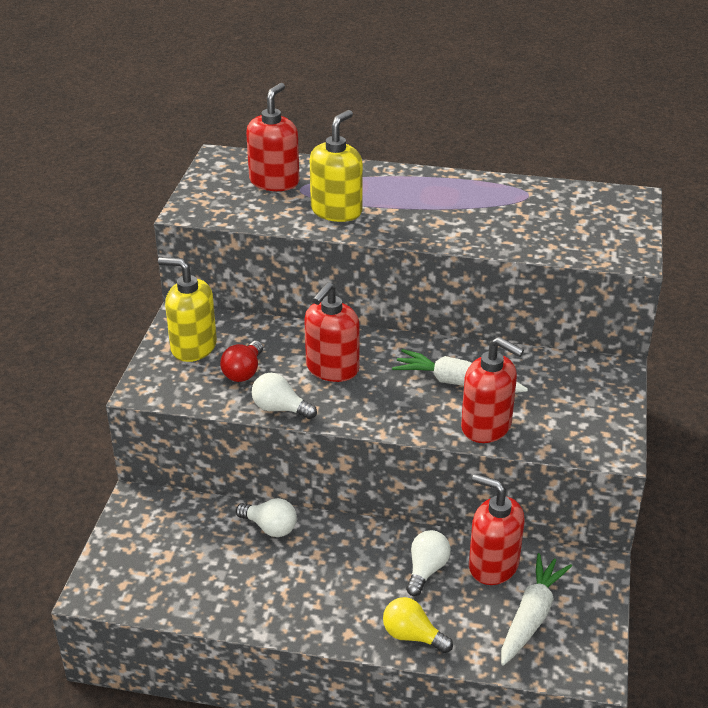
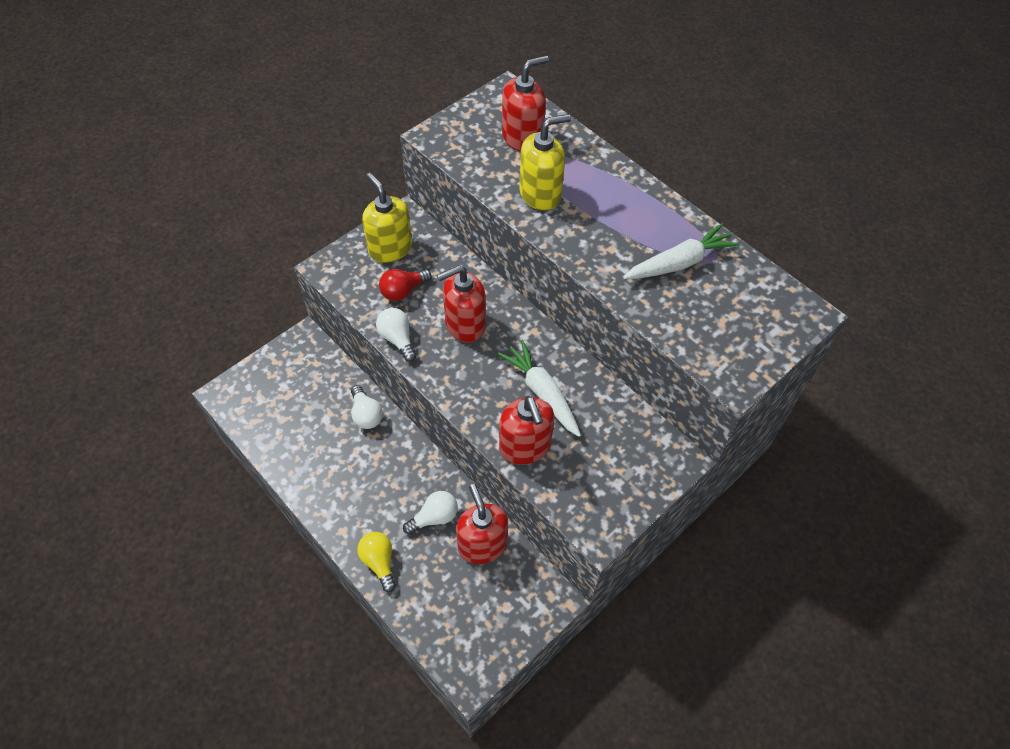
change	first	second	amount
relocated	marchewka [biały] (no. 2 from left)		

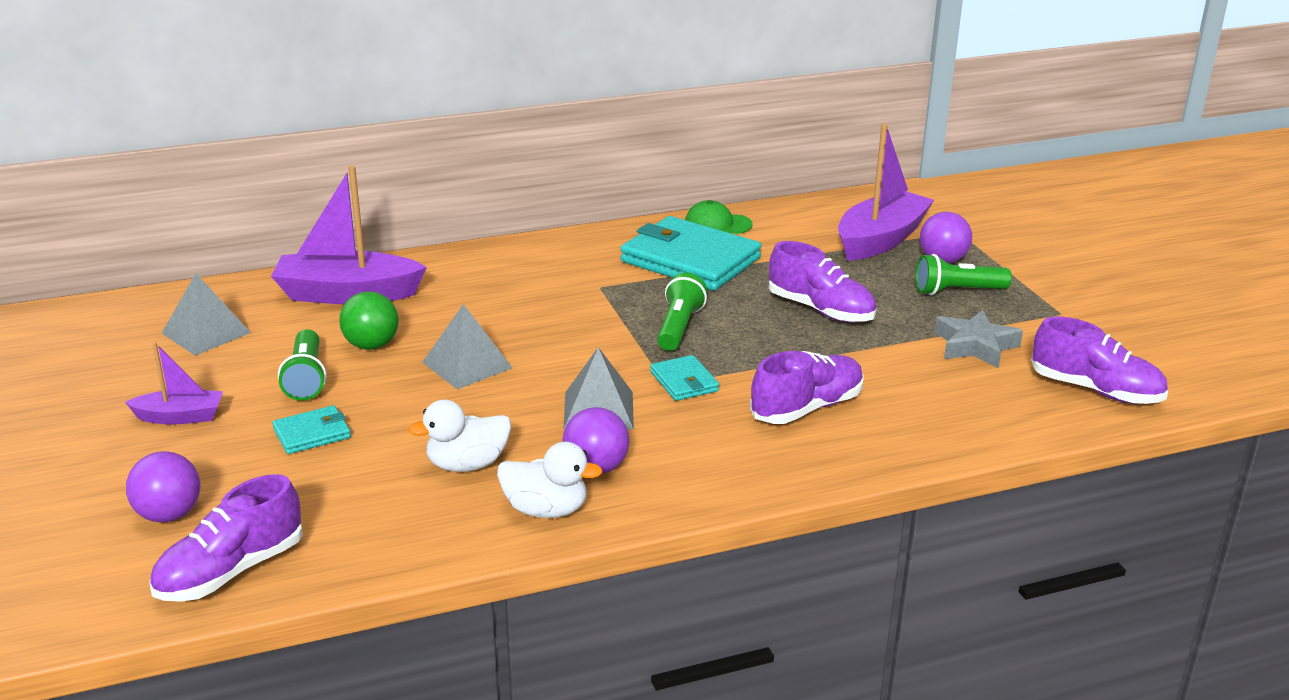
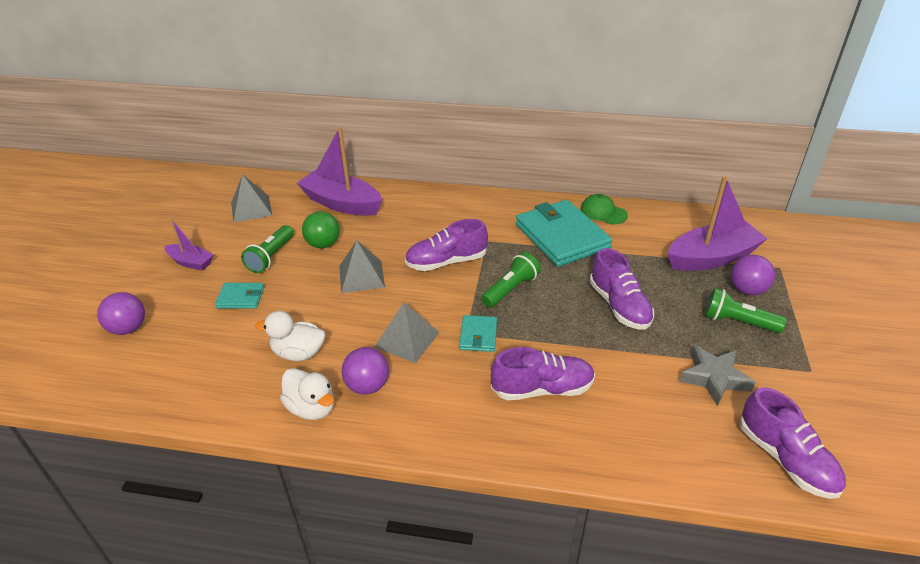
change	first	second	amount
relocated	but [fioletowy] (no. 1 from left)		

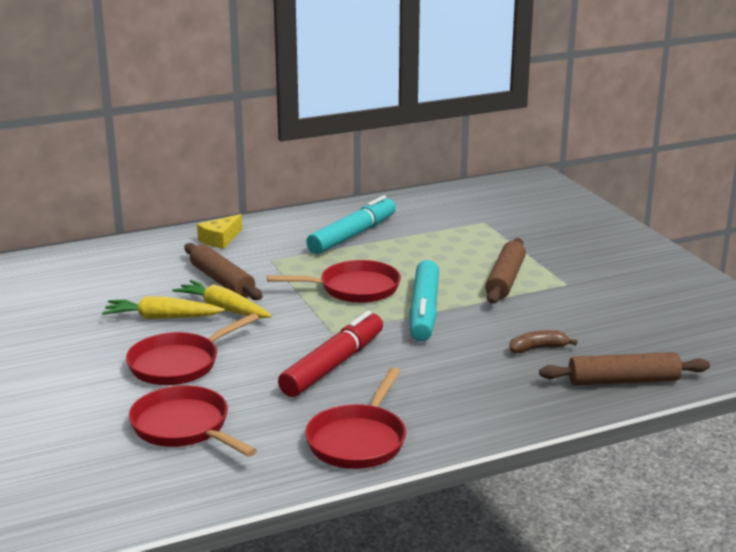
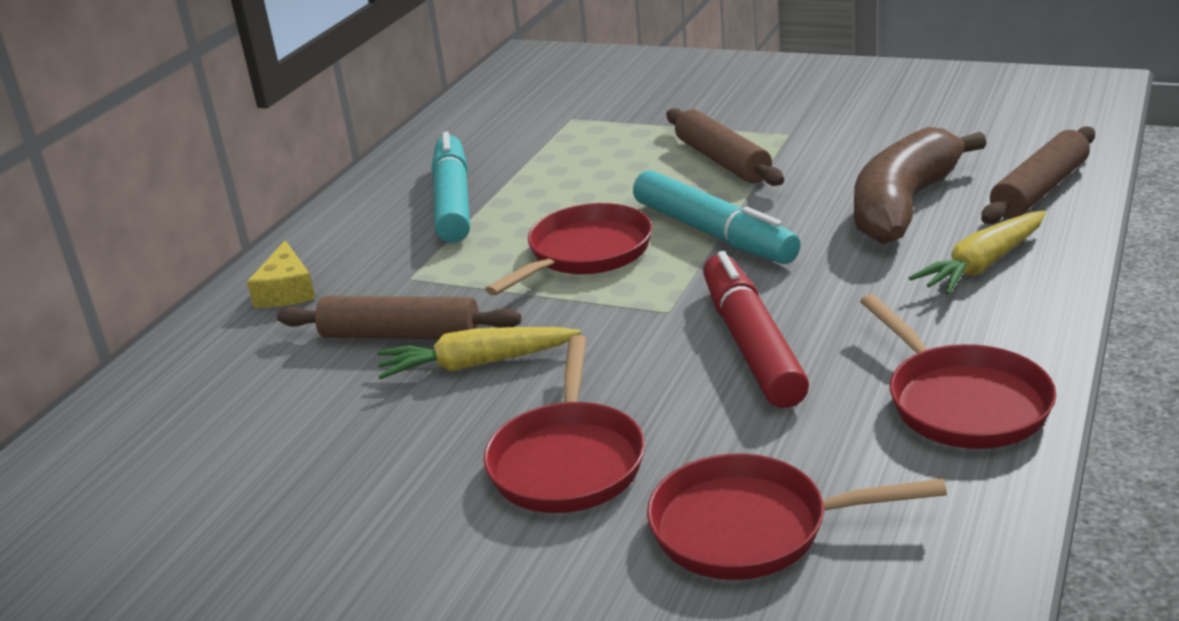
change	first	second	amount
relocated	marchewka [żółty] (no. 1 from left in the first image)	marchewka [żółty] (no. 2 from left)	
size	banan [brązowy]		x2.31

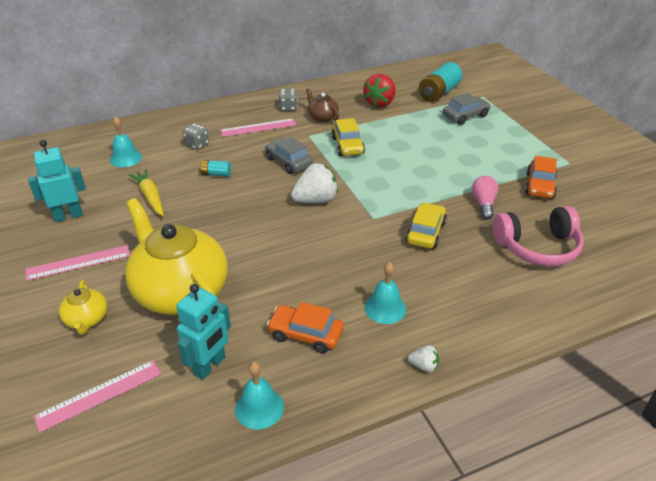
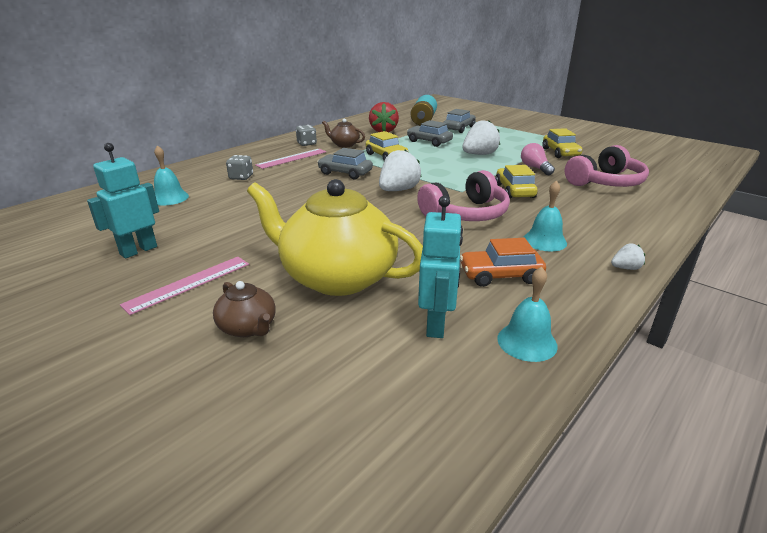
change	first	second	amount
missing	linijka [różowy] (no. 2 from left)		
colour	imbryk [żółty] (no. 1 from left)	imbryk [brązowy] (no. 1 from left)	
missing	marchewka [żółty]		
missing	bateria [turkusowy] (no. 1 from left)		
colour	samochód [pomarańczowy] (no. 2 from left)	samochód [żółty] (no. 3 from left)	
appeared		samochód [szary] (no. 2 from left)	
appeared		słuchawki [różowy] (no. 1 from left)	
appeared		truskawka [biały] (no. 2 from left)	

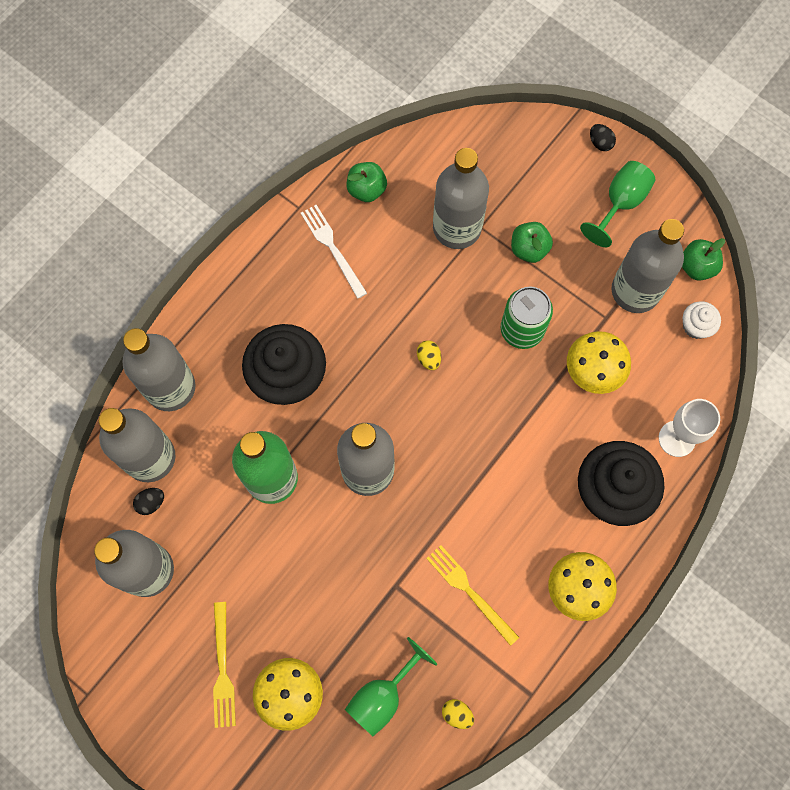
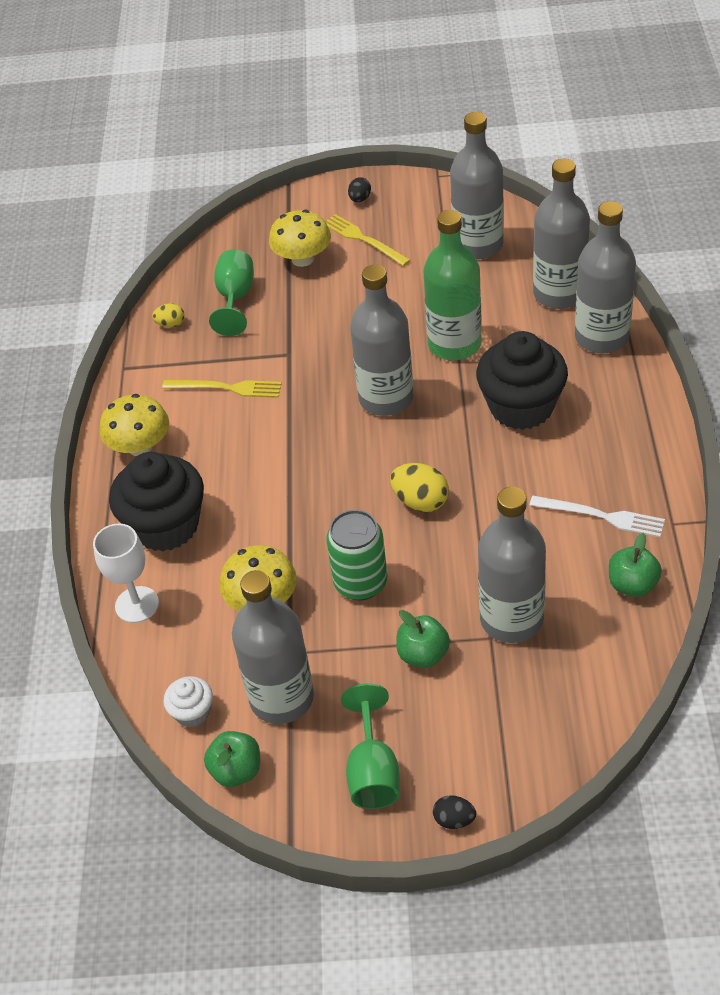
change	first	second	amount
relocated	jajko [czarny] (no. 1 from left)		
size	jajko [żółty] (no. 1 from left in the first image)	jajko [żółty] (no. 2 from left)	x1.68

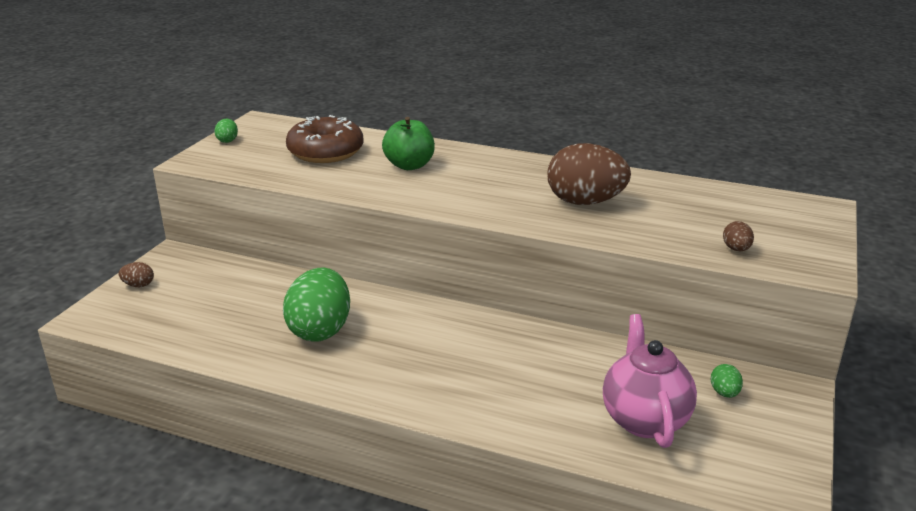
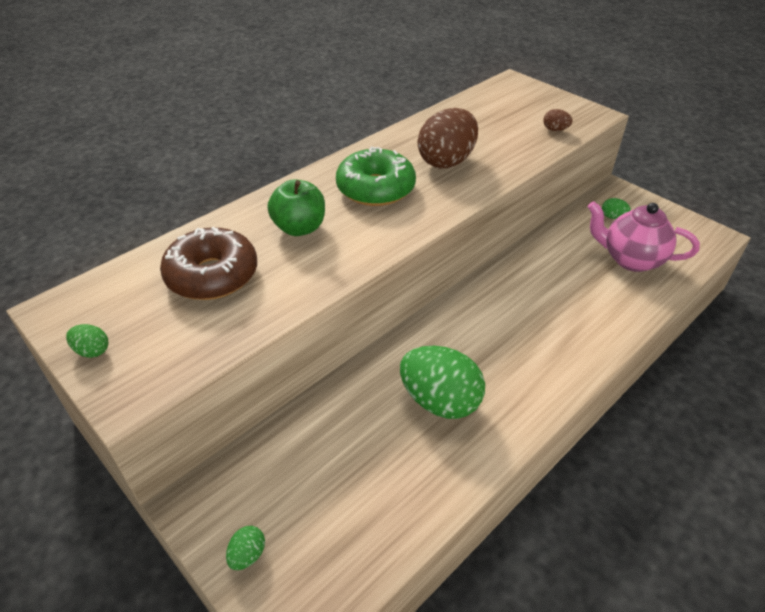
change	first	second	amount
colour	jajko [brązowy] (no. 1 from left)	jajko [zielony] (no. 2 from left)	
appeared		donut [zielony]	

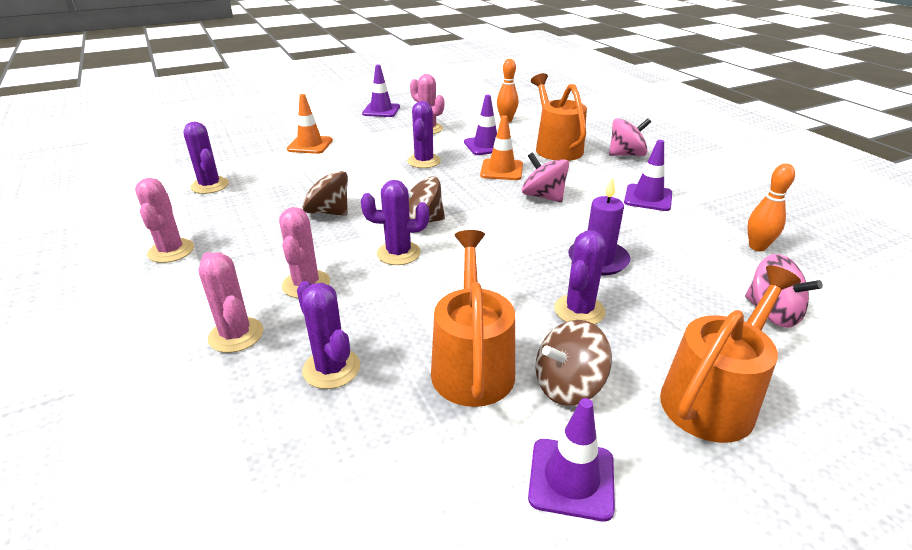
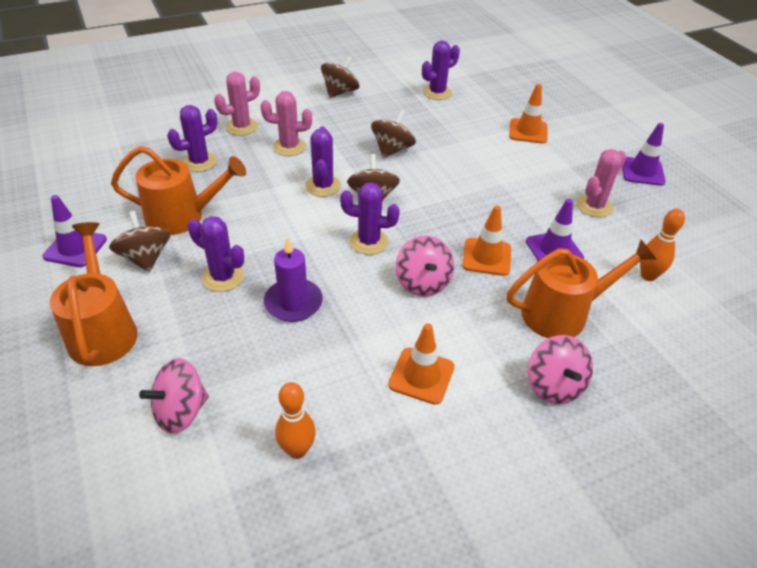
change	first	second	amount
exchanged	kaktus [różowy] (no. 1 from left)	bączek [brązowy] (no. 2 from left)	
relocated	kaktus [fioletowy] (no. 4 from left)		
spun	bączek [różowy] (no. 1 from left in the first image)	bączek [różowy] (no. 2 from left)	120 degrees clockwise
colour	pachołek [fioletowy] (no. 4 from left)	pachołek [pomarańczowy] (no. 1 from left)	
spun	konewka [pomarańczowy] (no. 3 from left in the first image)	konewka [pomarańczowy] (no. 1 from left)	150 degrees counterclockwise

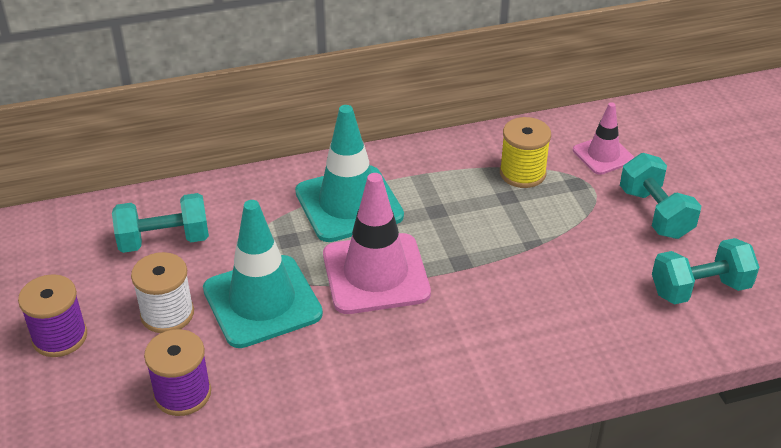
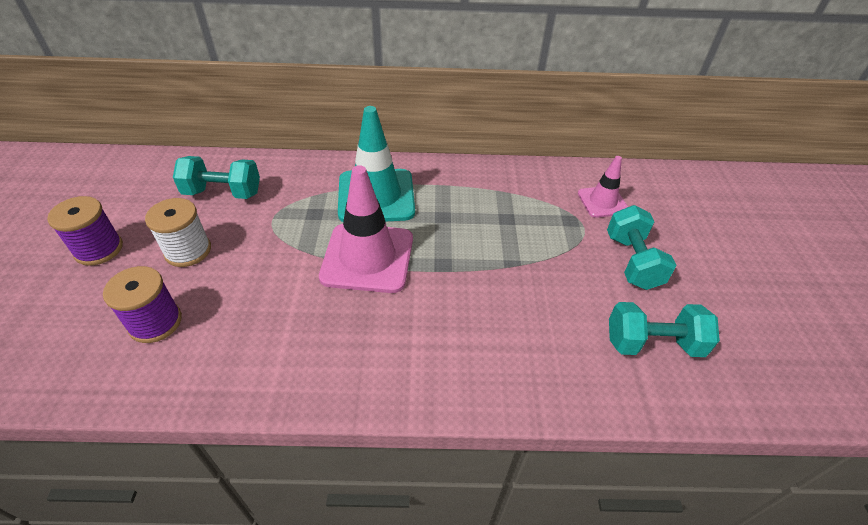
change	first	second	amount
missing	pachołek [turkusowy] (no. 1 from left)		
missing	szpulka [żółty]		

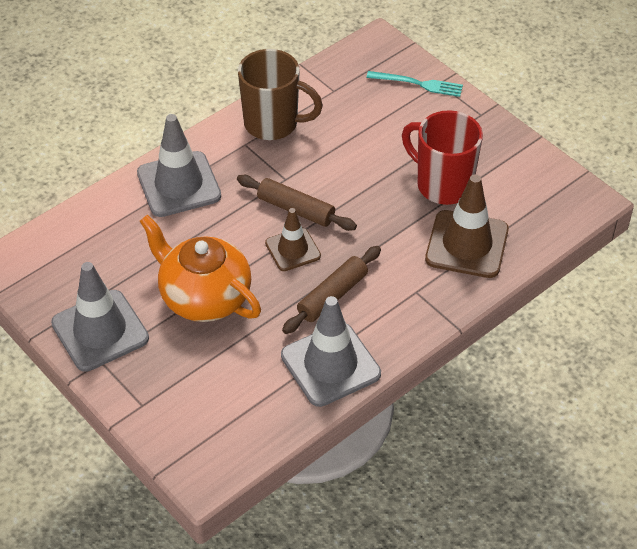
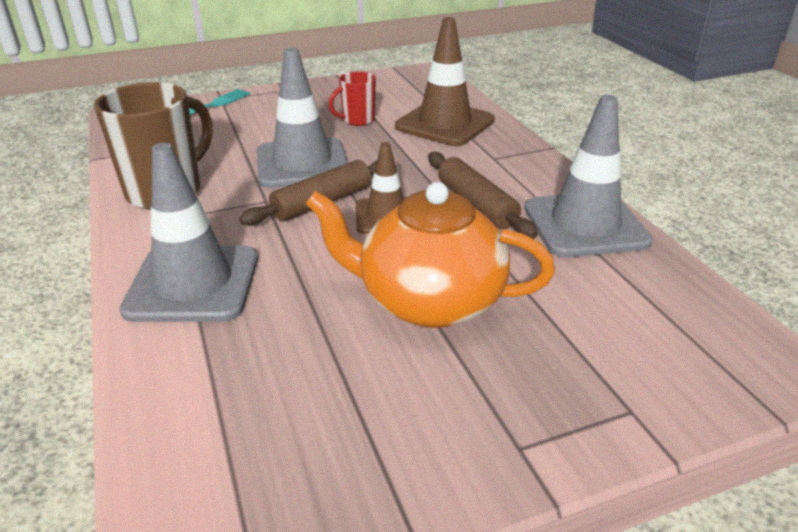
change	first	second	amount
relocated	pachołek [szary] (no. 1 from left in the first image)	pachołek [szary] (no. 2 from left)	
spun	imbryk [pomarańczowy]		45 degrees clockwise
size	kubek [czerwony]		x0.53

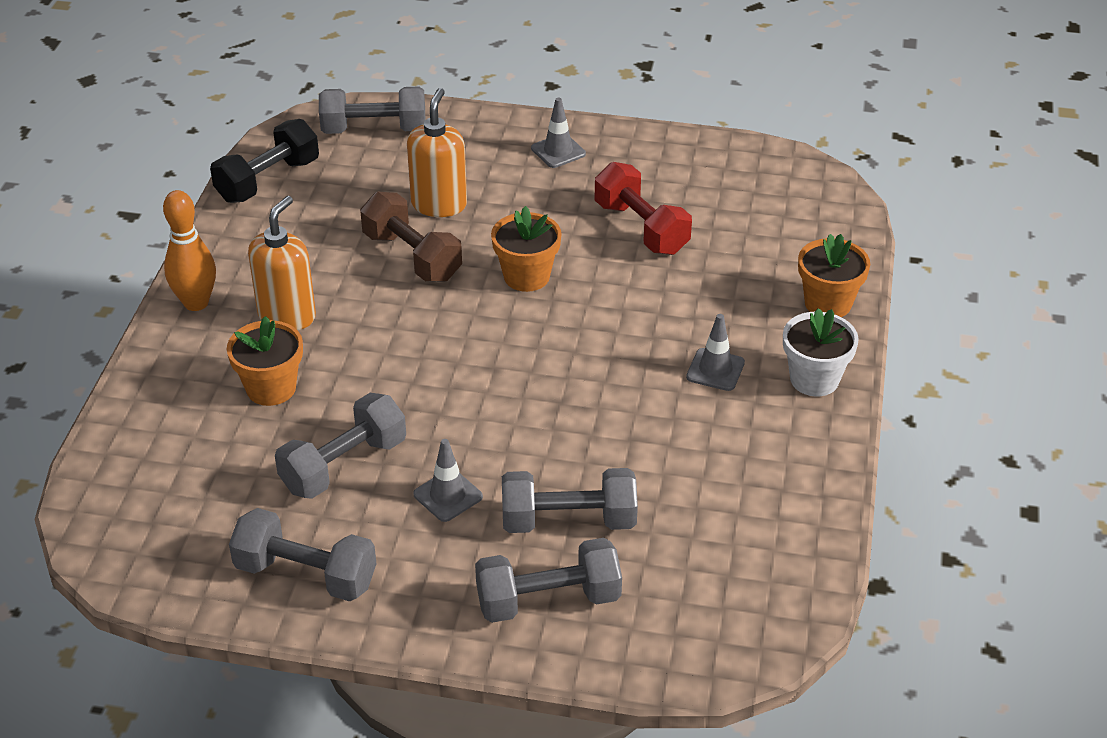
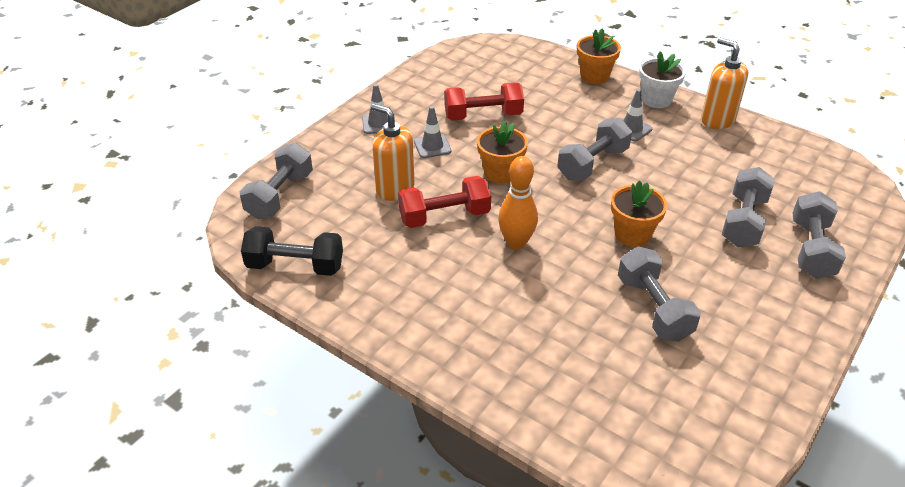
change	first	second	amount
relocated	kręgiel [pomarańczowy]		
spun	hantel [czarny]		60 degrees counterclockwise
relocated	doniczka [pomarańczowy] (no. 1 from left in the first image)	doniczka [pomarańczowy] (no. 3 from left)	
relocated	hantel [szary] (no. 1 from left in the first image)	hantel [szary] (no. 2 from left)	
relocated	dozownik mydła [pomarańczowy] (no. 1 from left in the first image)	dozownik mydła [pomarańczowy] (no. 2 from left)	
colour	hantel [brązowy]	hantel [czerwony] (no. 1 from left)	
relocated	pachołek [szary] (no. 1 from left in the first image)	pachołek [szary] (no. 2 from left)	

